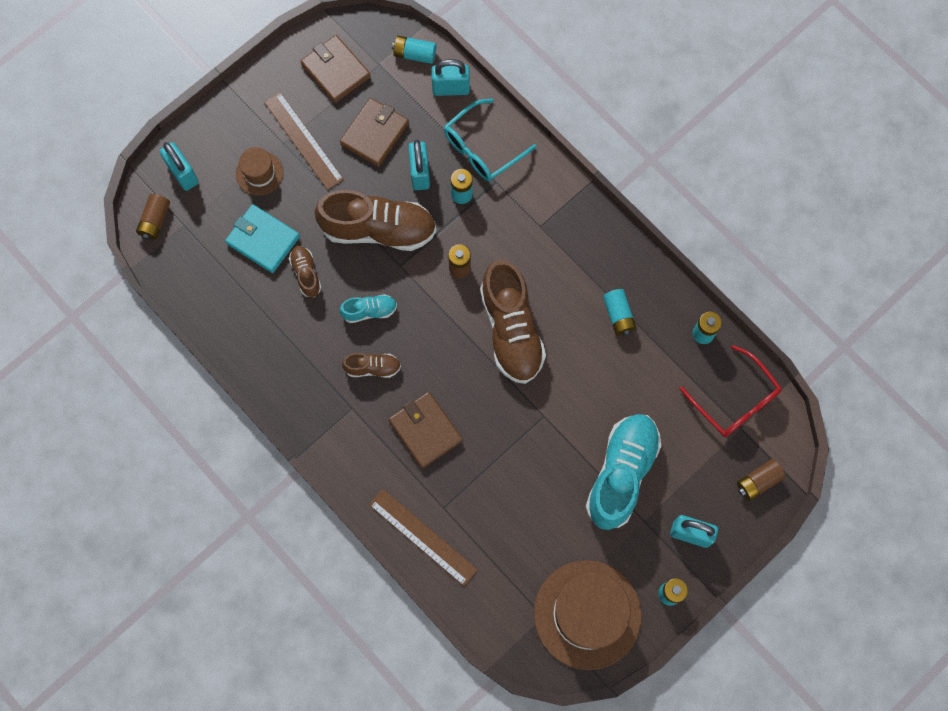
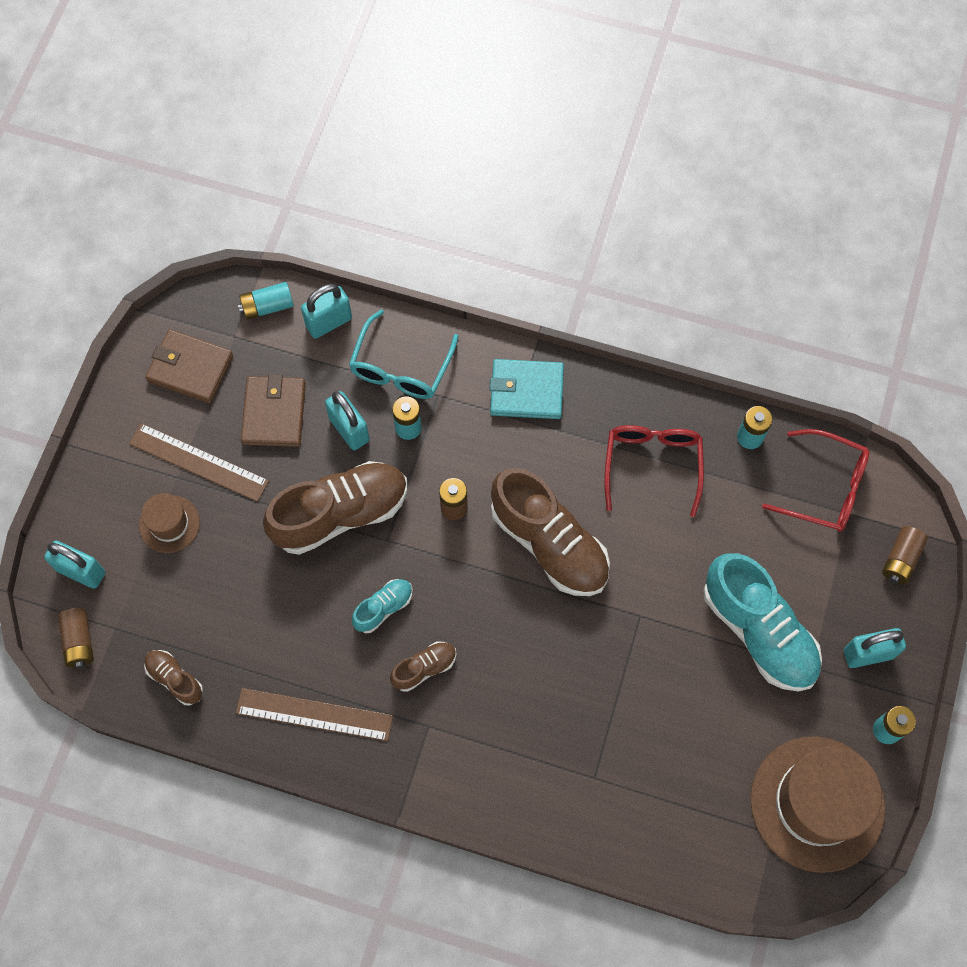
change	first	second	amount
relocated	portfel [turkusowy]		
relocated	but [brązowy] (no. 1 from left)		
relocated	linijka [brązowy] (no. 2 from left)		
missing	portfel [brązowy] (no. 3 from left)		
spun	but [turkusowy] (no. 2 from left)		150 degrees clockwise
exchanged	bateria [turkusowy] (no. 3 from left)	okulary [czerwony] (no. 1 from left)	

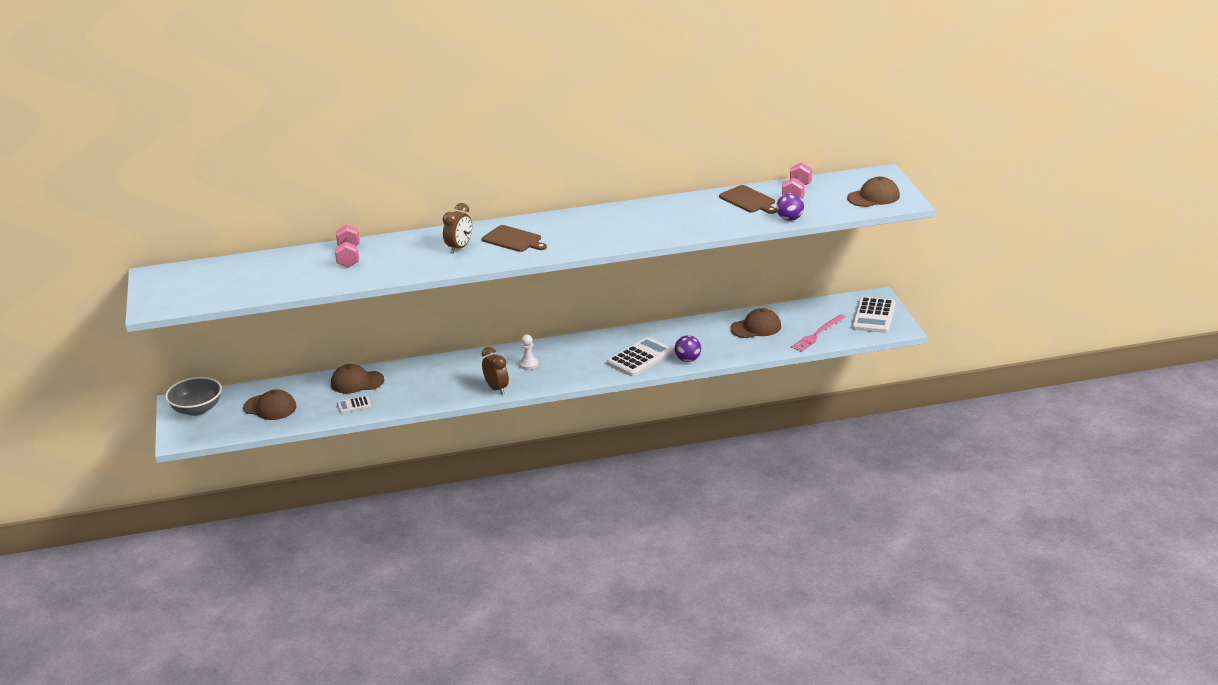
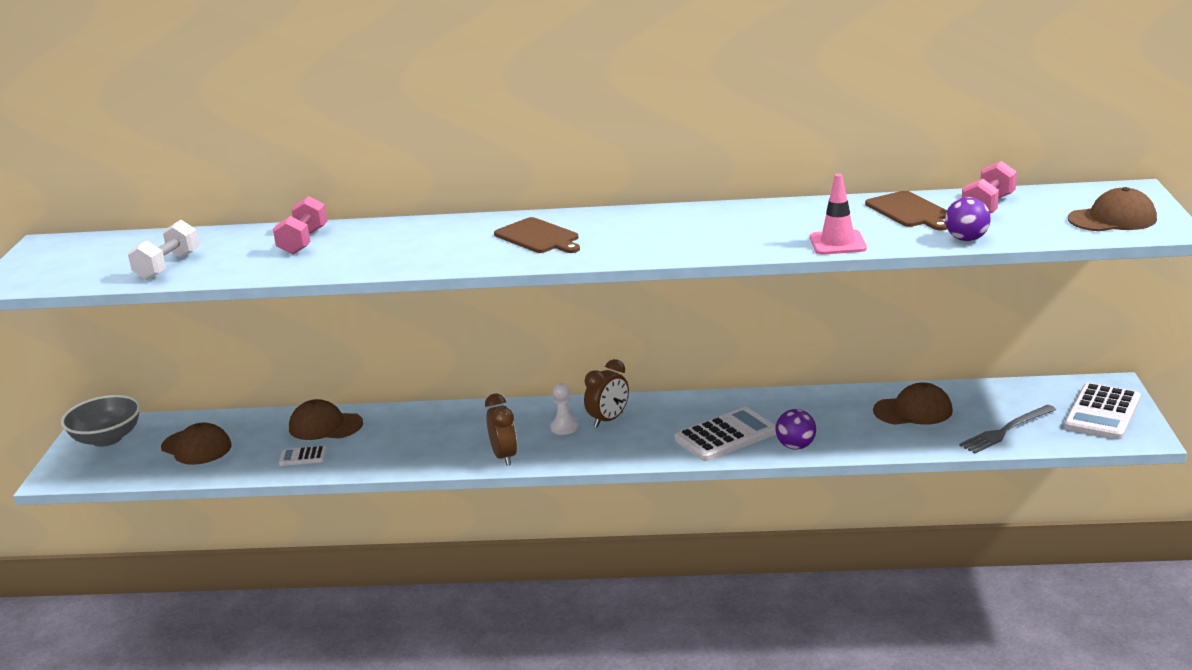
change	first	second	amount
relocated	budzik [brązowy] (no. 1 from left in the first image)	budzik [brązowy] (no. 2 from left)	
colour	widelec [różowy]	widelec [szary]	
appeared		hantel [biały]	
appeared		pachołek [różowy]	

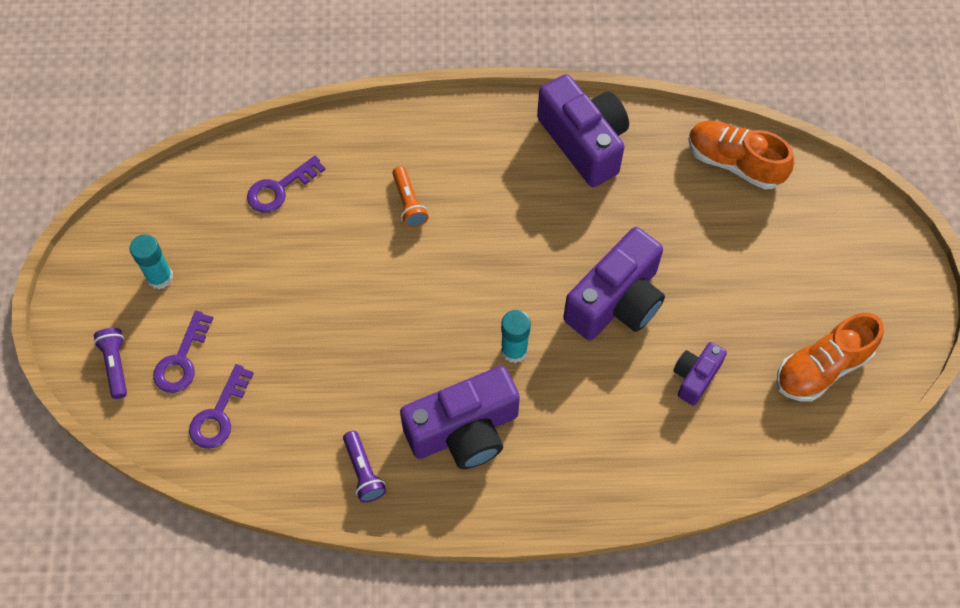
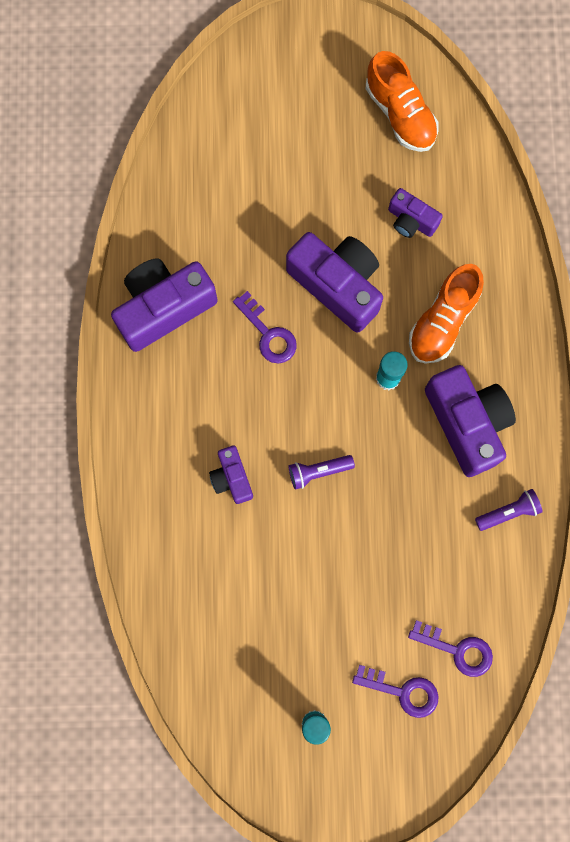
change	first	second	amount
relocated	latarka [fioletowy] (no. 1 from left)		
relocated	klucz [fioletowy] (no. 3 from left in the first image)	klucz [fioletowy] (no. 1 from left)	
exchanged	latarka [pomarańczowy]	aparat fotograficzny [fioletowy] (no. 2 from left)	
relocated	but [pomarańczowy] (no. 1 from left in the first image)	but [pomarańczowy] (no. 2 from left)	

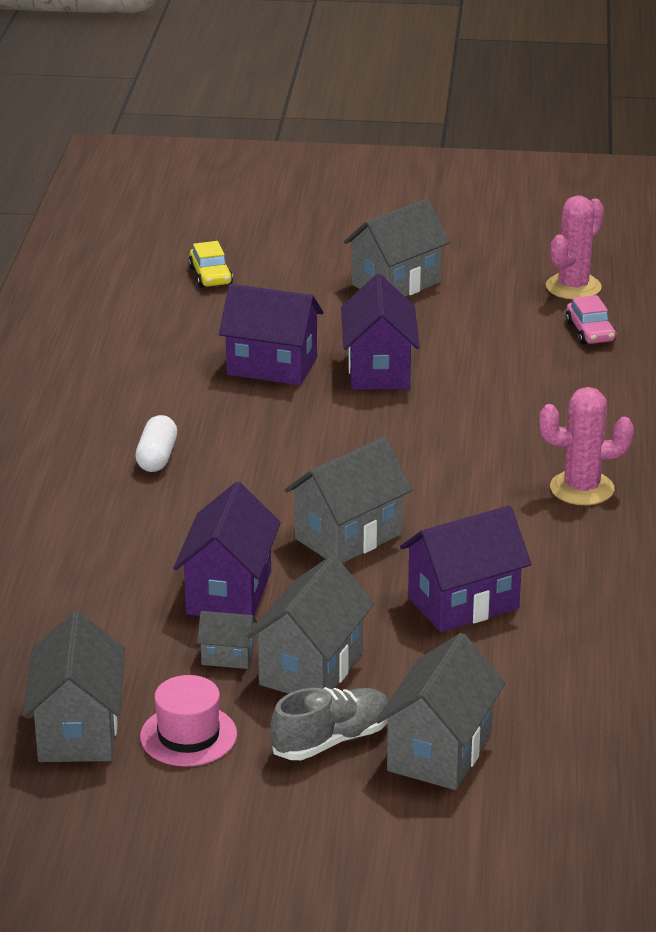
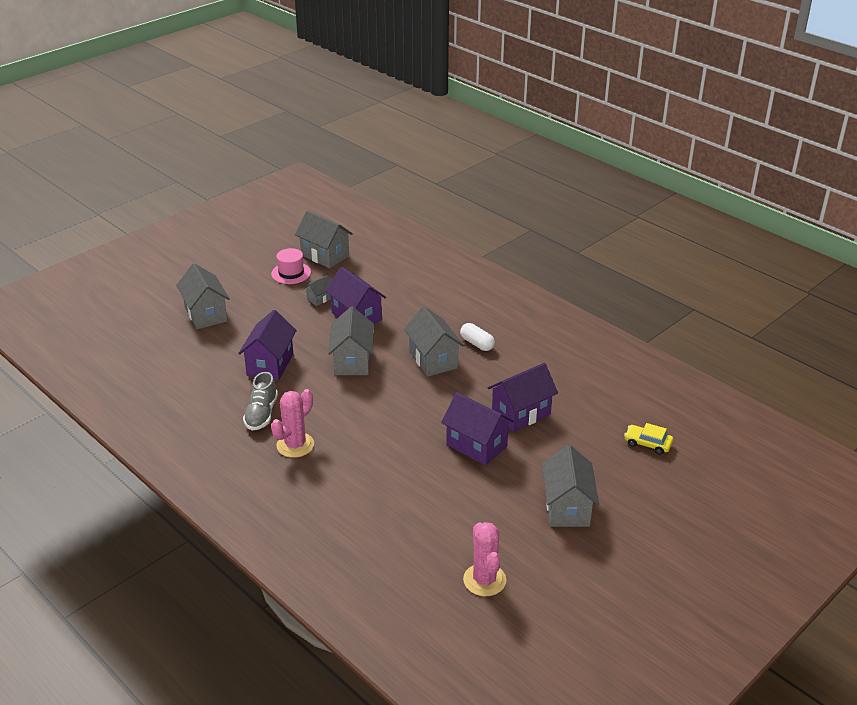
change	first	second	amount
relocated	domek [szary] (no. 3 from left in the first image)	domek [szary] (no. 5 from left)	
relocated	but [szary]		
missing	samochód [różowy]		

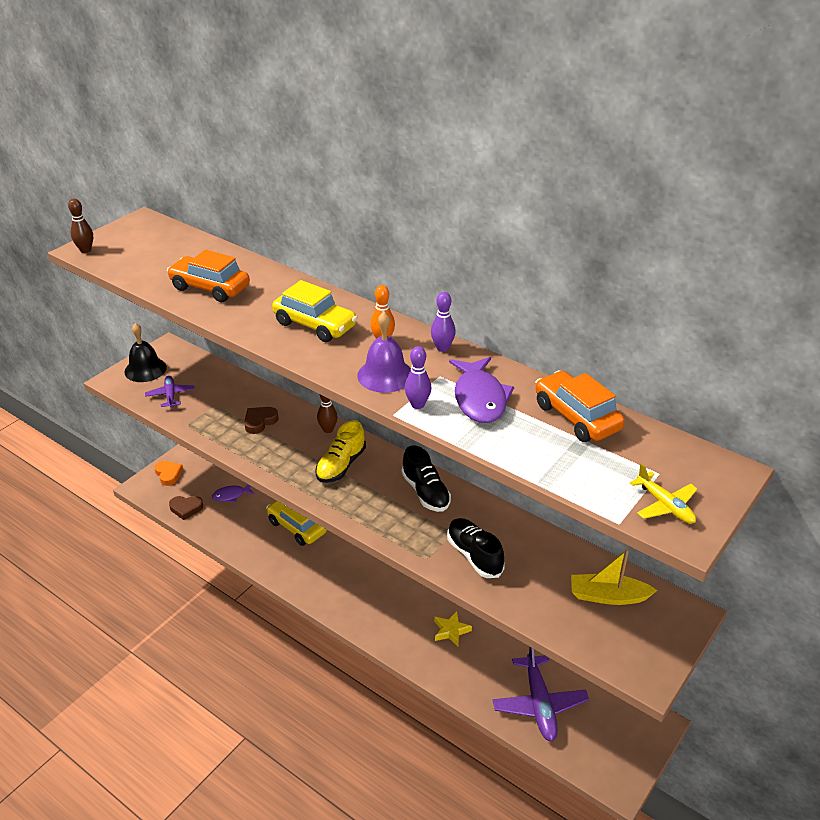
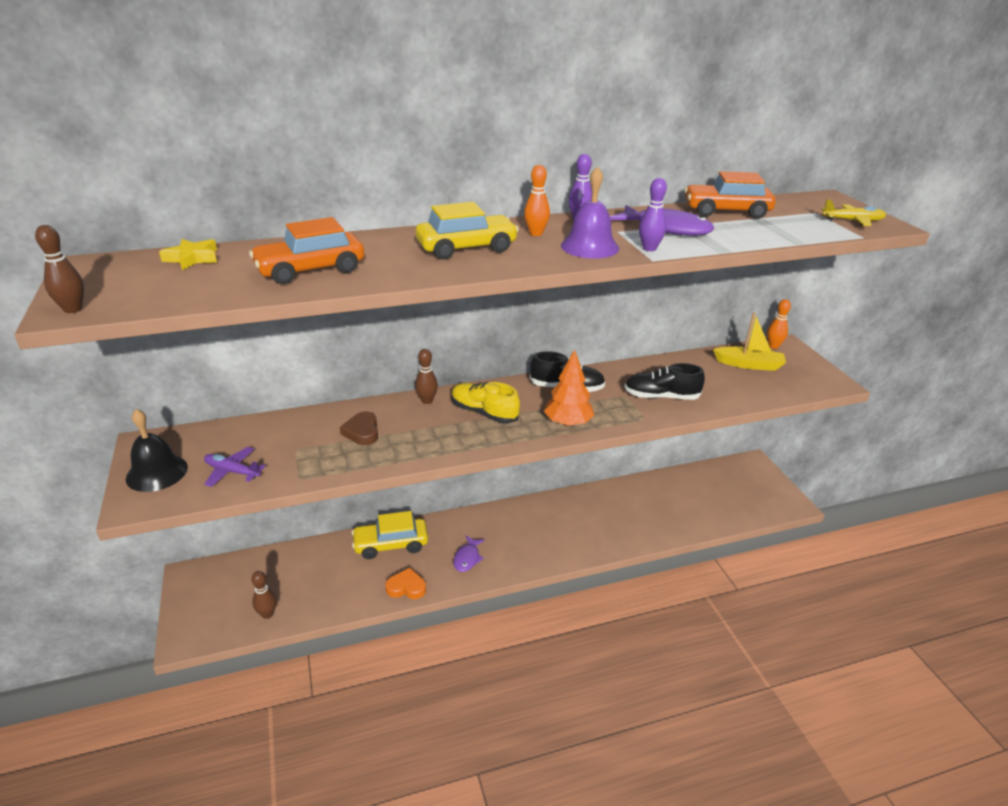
change	first	second	amount
relocated	serce [pomarańczowy]		
exchanged	serce [brązowy] (no. 1 from left)	kręgiel [brązowy] (no. 2 from left)	
relocated	ryba [fioletowy] (no. 1 from left)		
spun	but [żółty]		150 degrees clockwise
relocated	gwiazda [żółty]		
missing	samolot [fioletowy] (no. 2 from left)		
spun	łódka [żółty]		120 degrees counterclockwise
appeared		drzewko [pomarańczowy]	
appeared		kręgiel [pomarańczowy] (no. 2 from left)	

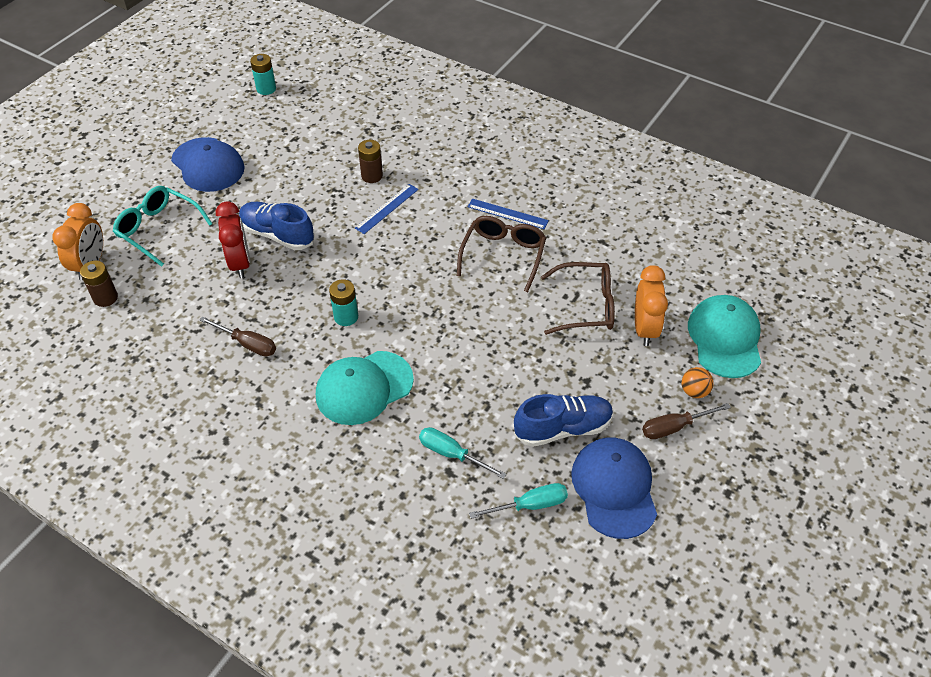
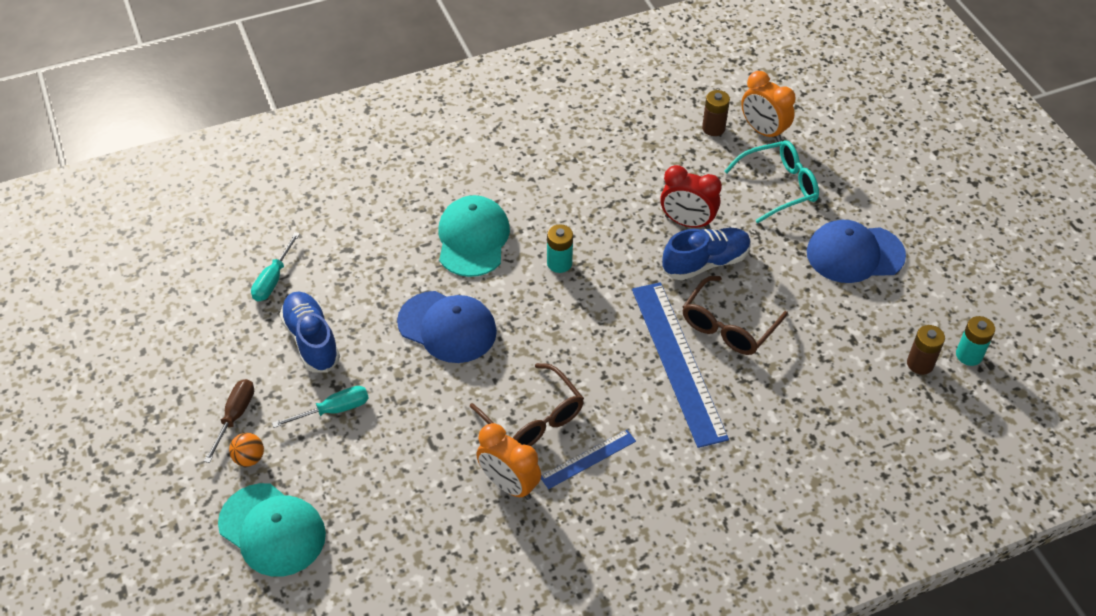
change	first	second	amount
missing	śrubokręt [brązowy] (no. 1 from left)		
size	linijka [niebieski] (no. 1 from left in the first image)	linijka [niebieski] (no. 2 from left)	x2.04
relocated	bateria [brązowy] (no. 2 from left)		
relocated	śrubokręt [turkusowy] (no. 1 from left in the first image)	śrubokręt [turkusowy] (no. 2 from left)	
spun	but [niebieski] (no. 2 from left in the first image)	but [niebieski] (no. 1 from left)	135 degrees clockwise
relocated	okulary [brązowy] (no. 2 from left)		
relocated	czapka [niebieski] (no. 2 from left in the first image)	czapka [niebieski] (no. 1 from left)	
relocated	budzik [pomarańczowy] (no. 2 from left in the first image)	budzik [pomarańczowy] (no. 1 from left)	

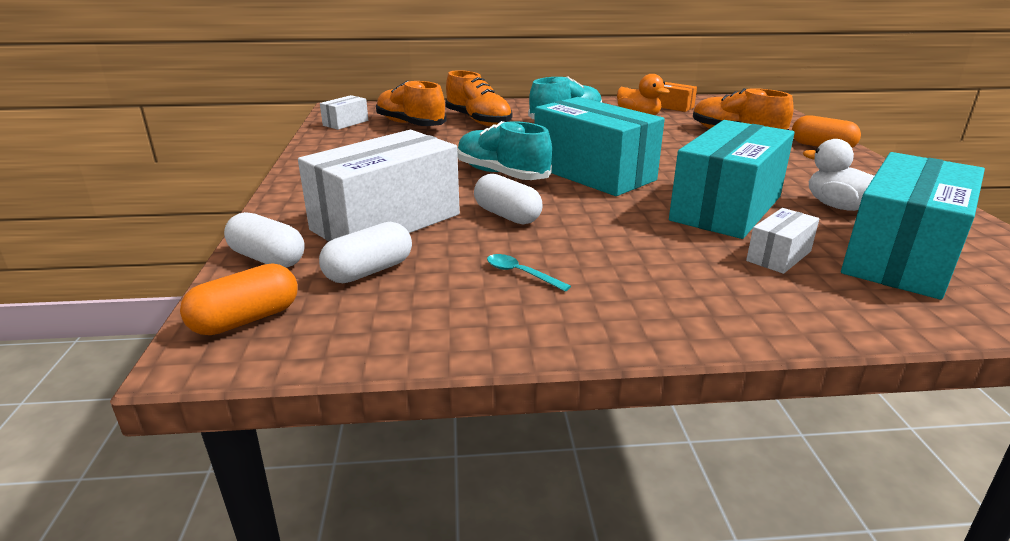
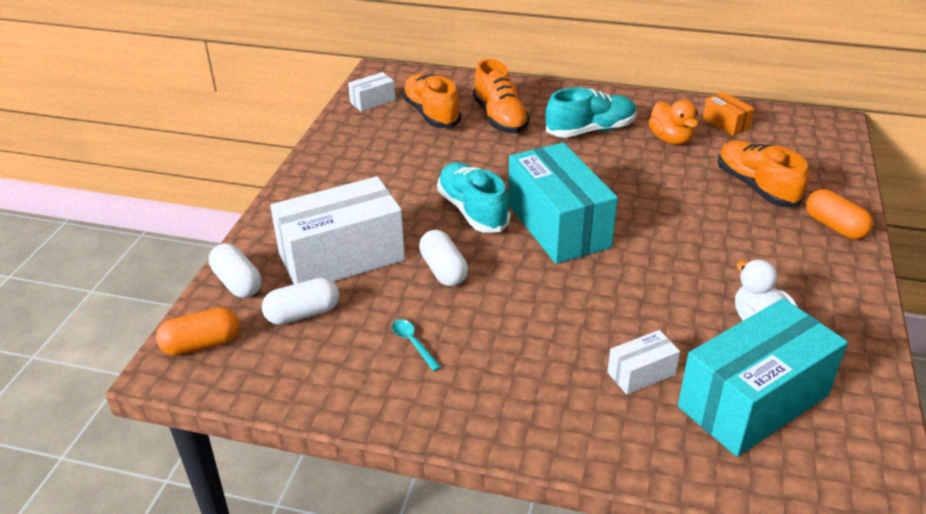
change	first	second	amount
missing	pudełko [turkusowy] (no. 2 from left)		

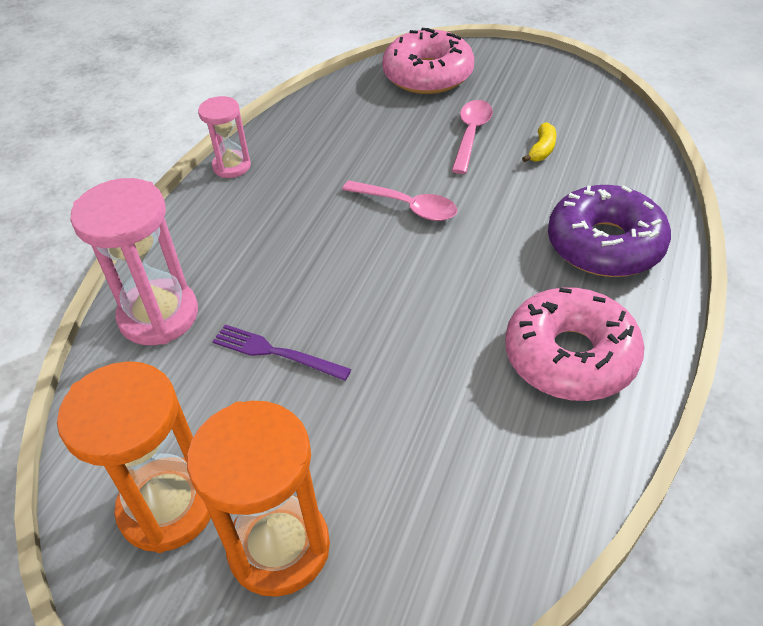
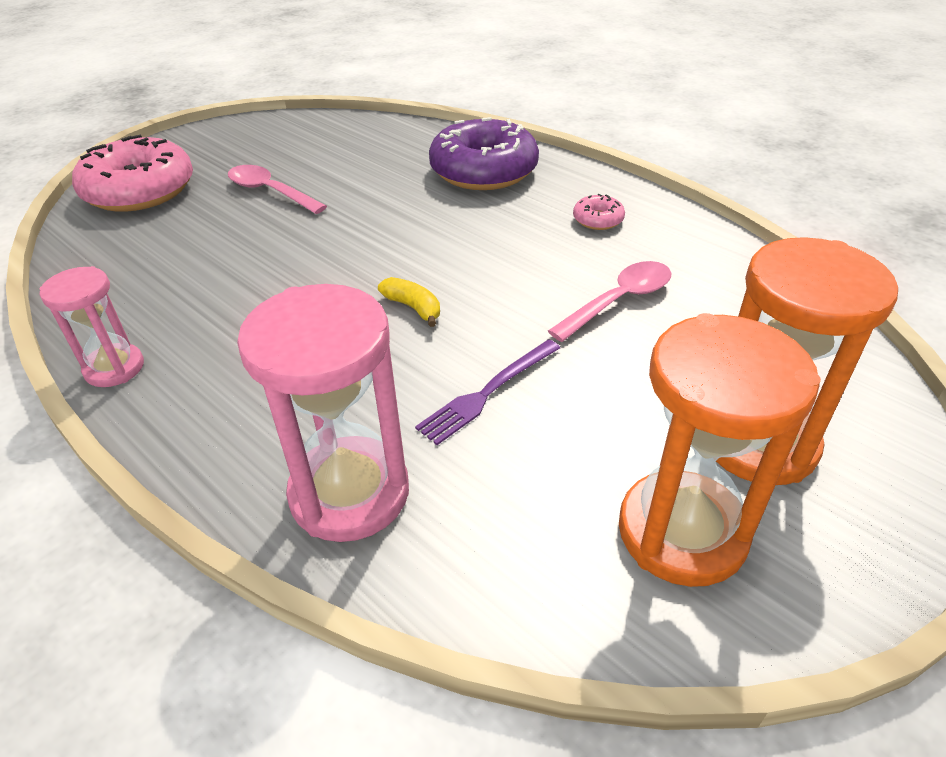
change	first	second	amount
relocated	łyżka [różowy] (no. 1 from left in the first image)	łyżka [różowy] (no. 2 from left)	
size	donut [różowy] (no. 2 from left)		x0.42
relocated	banan [żółty]		

